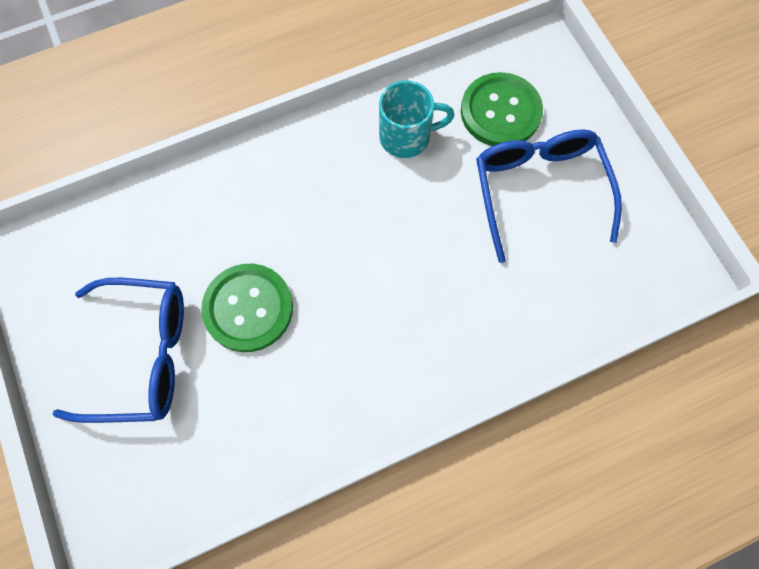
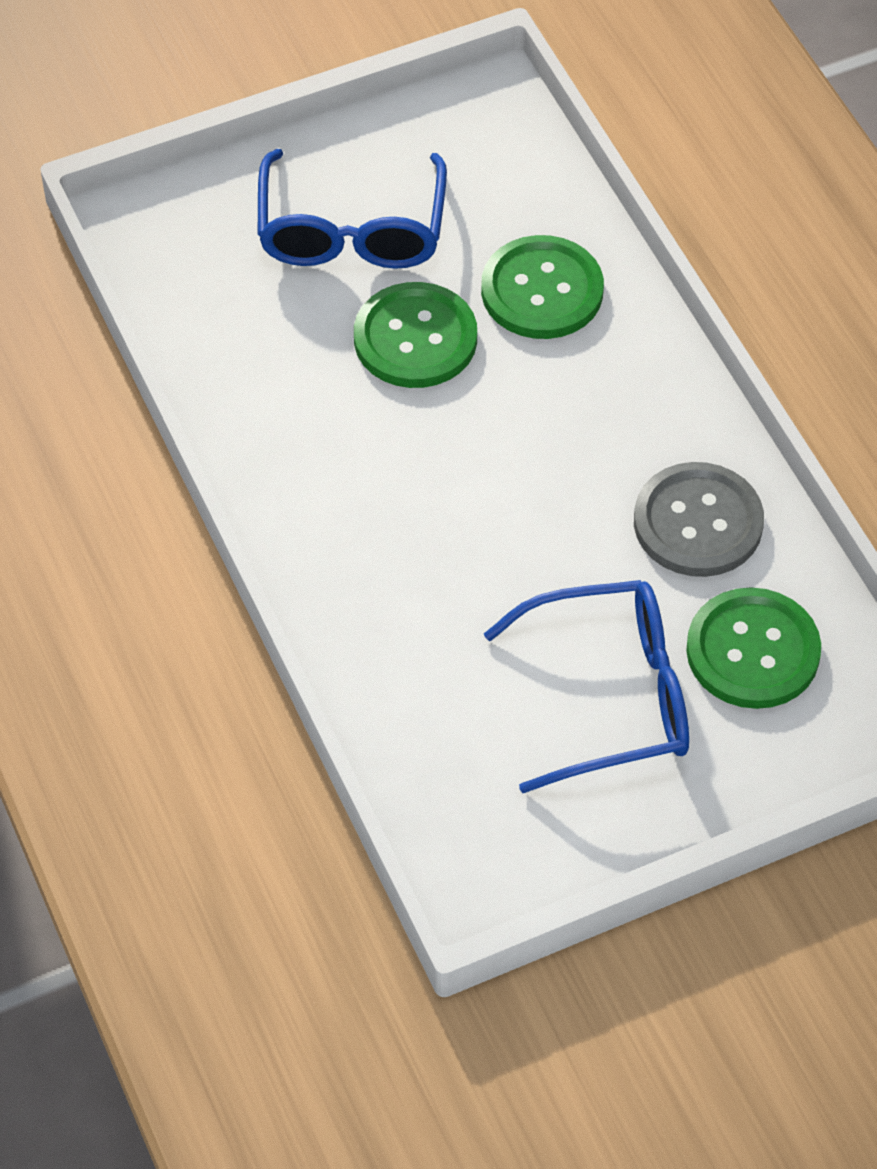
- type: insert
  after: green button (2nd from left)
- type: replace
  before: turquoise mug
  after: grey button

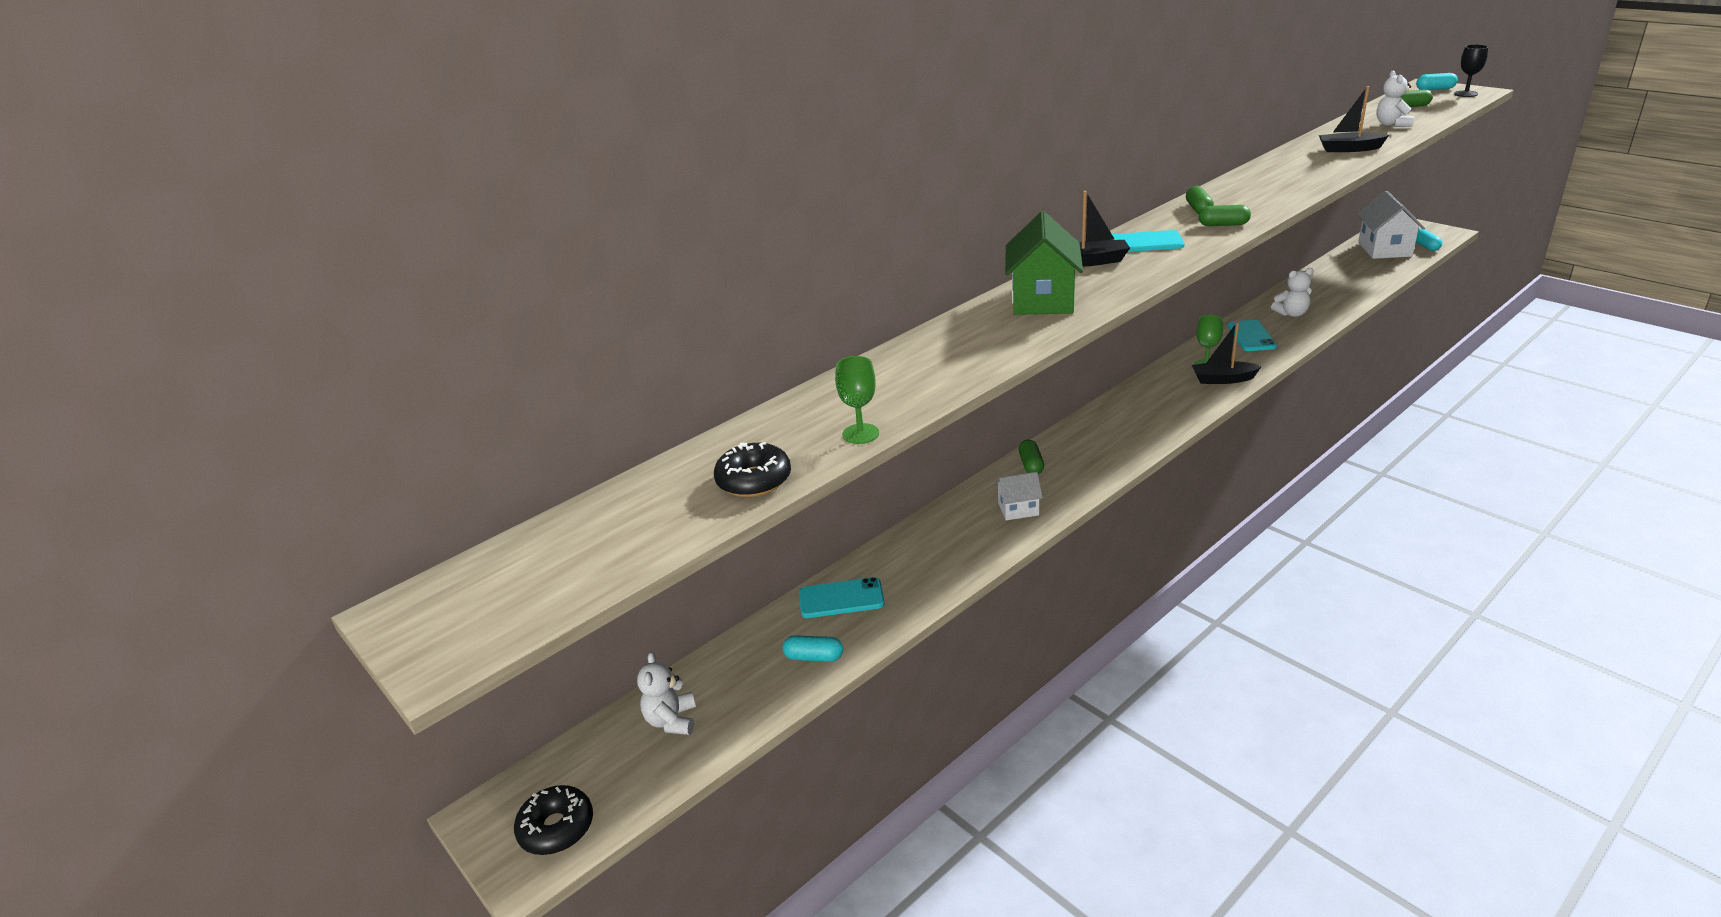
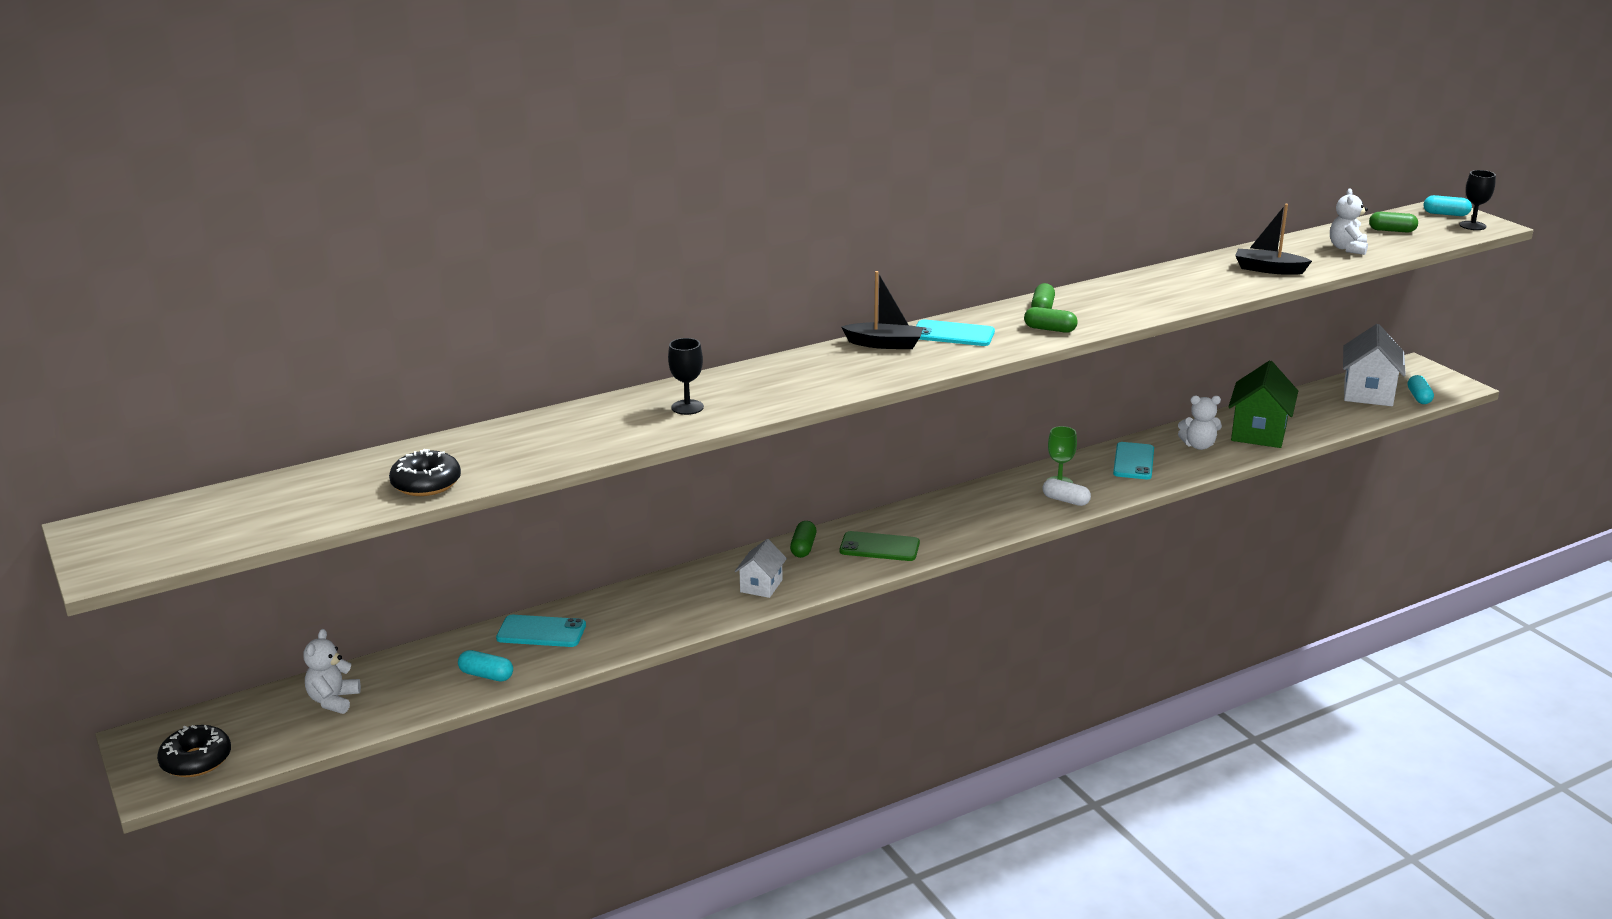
- type: insert
  after: black goblet (1st from left)
- type: rotate
  before: white house (1st from left)
  turn: -75
- type: insert
  after: green phone
- type: replace
  before: black boat (2nd from left)
  after: white capsule
- type: move
  before: green house
- type: delete
  before: green goblet (1st from left)

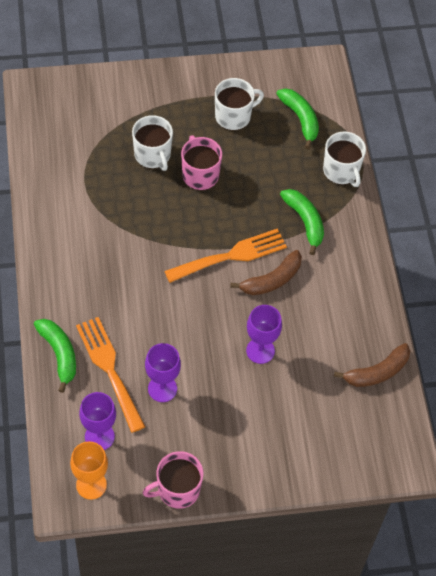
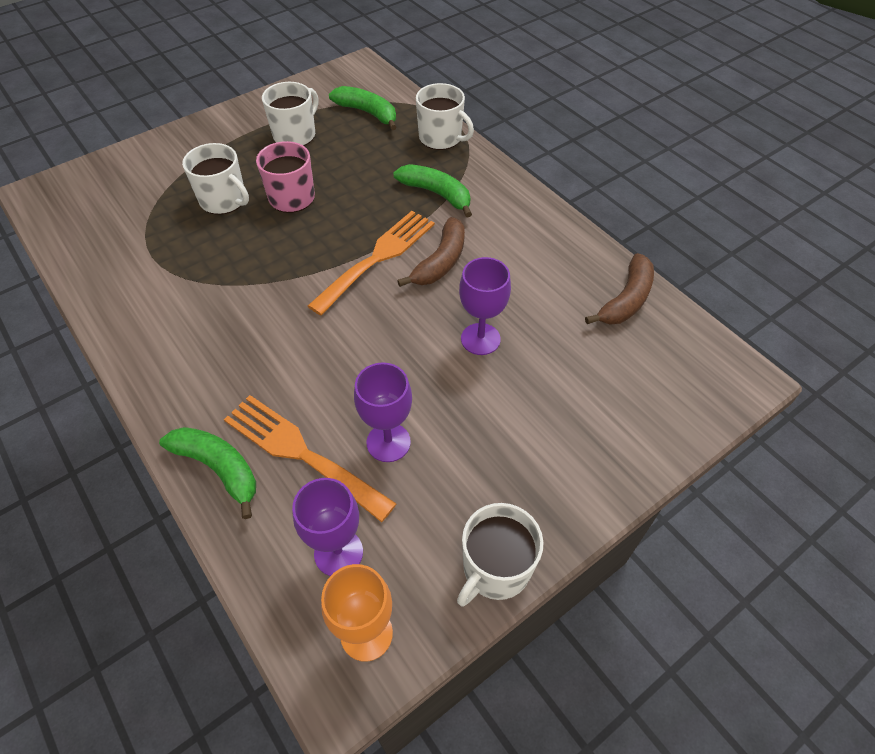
- type: recolor
  before: pink mug (1st from left)
  after: white mug (4th from left)

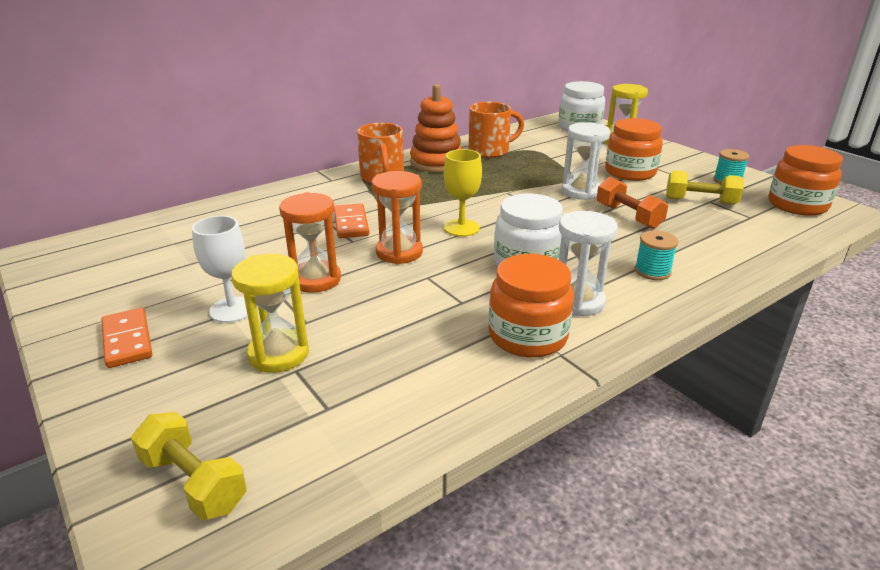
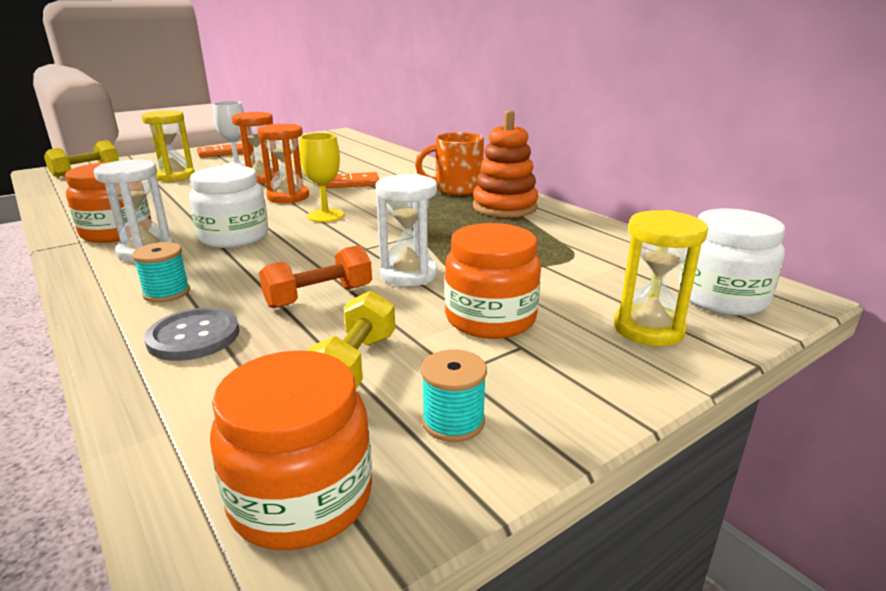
- type: insert
  after: grey button
- type: delete
  before: orange mug (2nd from left)

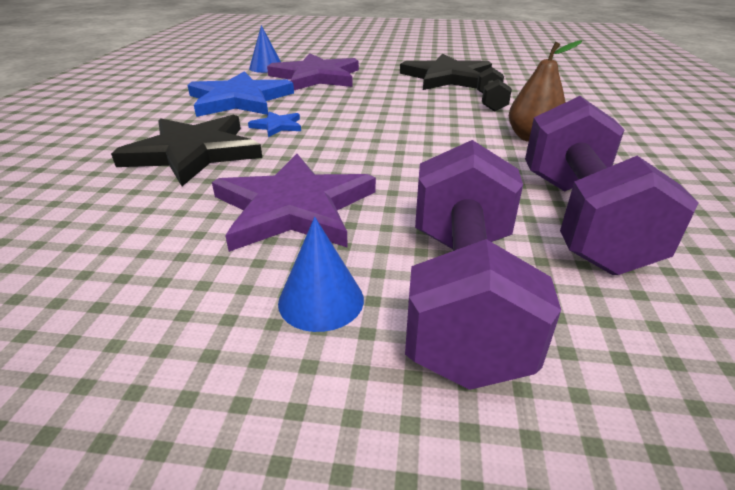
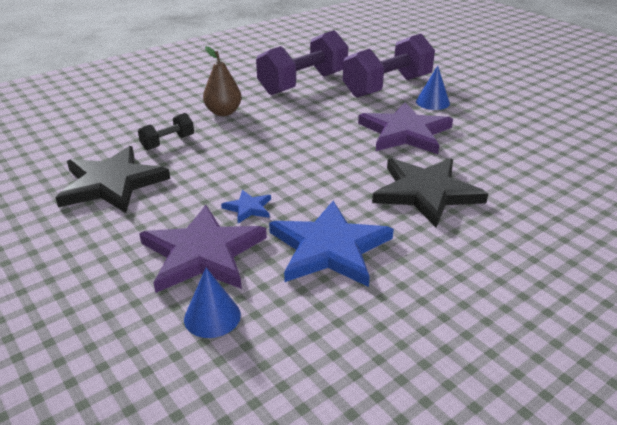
- type: move
  before: blue star (2nd from left in the first image)
  after: blue star (1st from left)

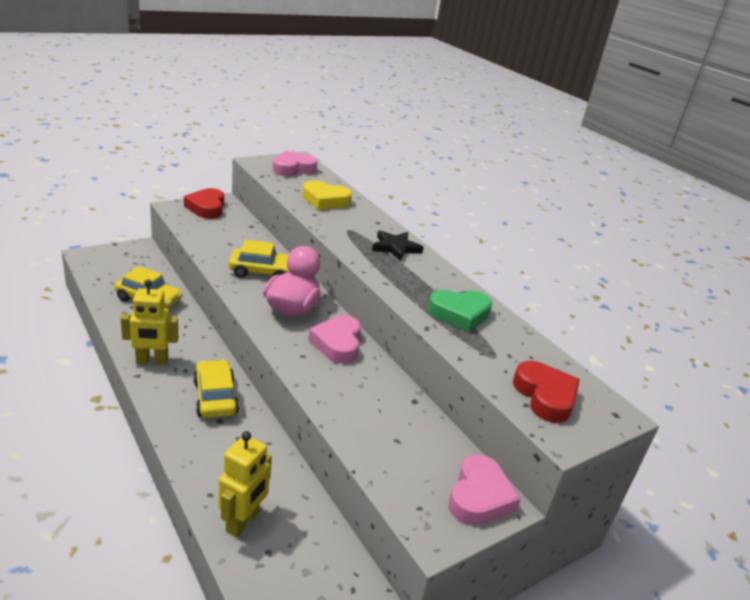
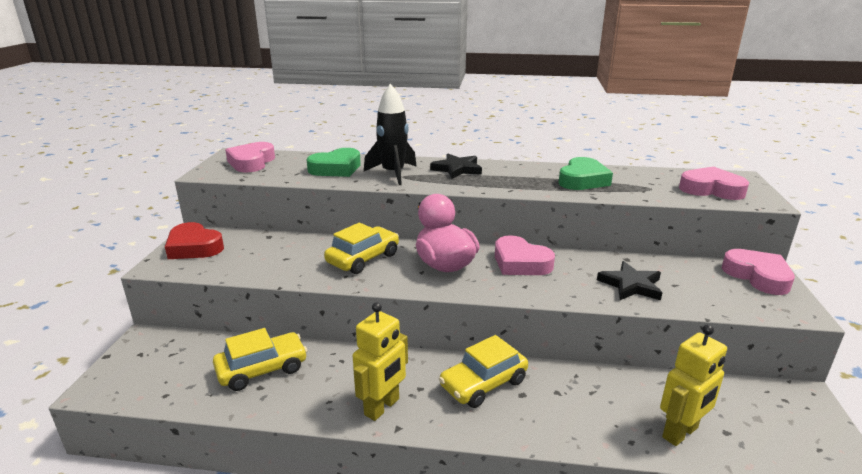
- type: recolor
  before: yellow heart
  after: green heart (1st from left)
- type: insert
  after: black rocket
- type: rotate
  before: yellow car (2nd from left in the first image)
  turn: -60
- type: insert
  after: black star (2nd from left)
- type: rotate
  before: yellow robot (2nd from left)
  turn: 75
- type: recolor
  before: red heart (2nd from left)
  after: pink heart (3rd from left)

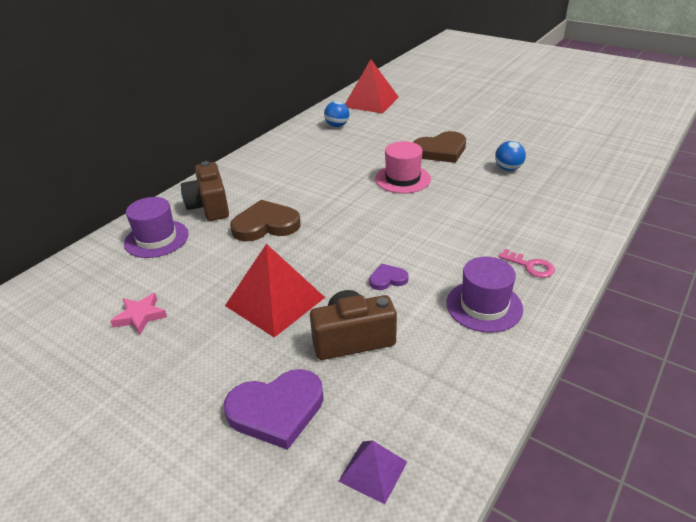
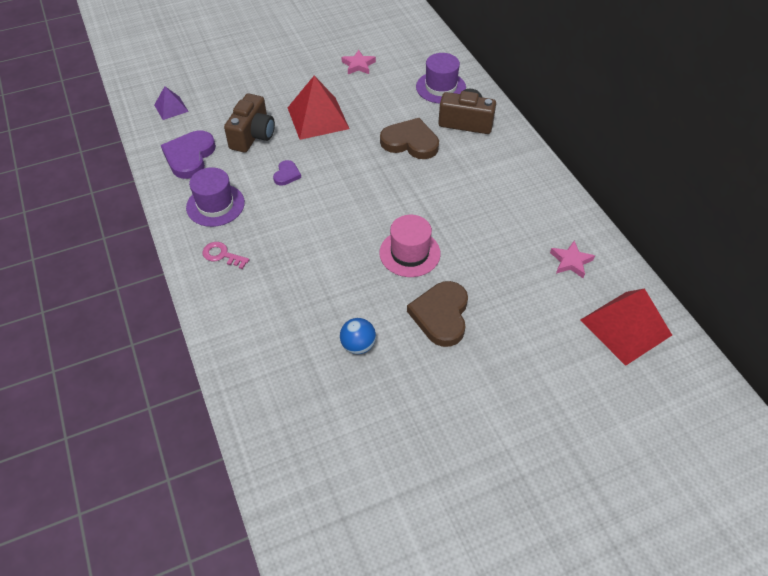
- type: move
  before: purple heart (1st from left)
- type: rotate
  before: pink key
  turn: 45
- type: rotate
  before: brown heart (1st from left)
  turn: -90
- type: replace
  before: blue ball (1st from left)
  after: pink star (2nd from left)

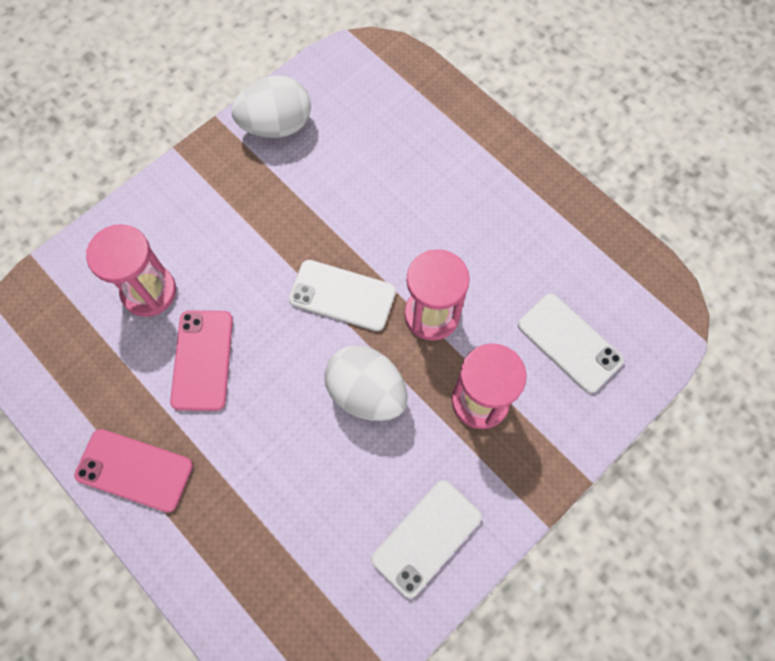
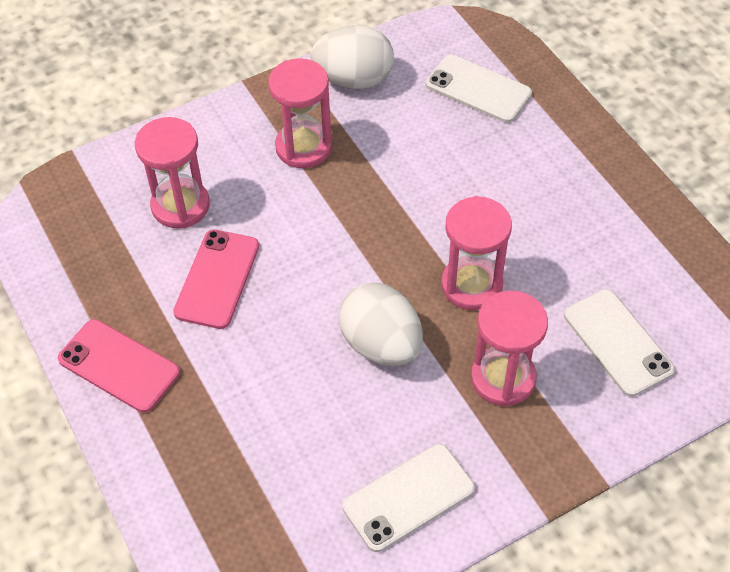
- type: insert
  after: pink hourglass (2nd from left)
- type: move
  before: white phone (1st from left in the first image)
  after: white phone (2nd from left)

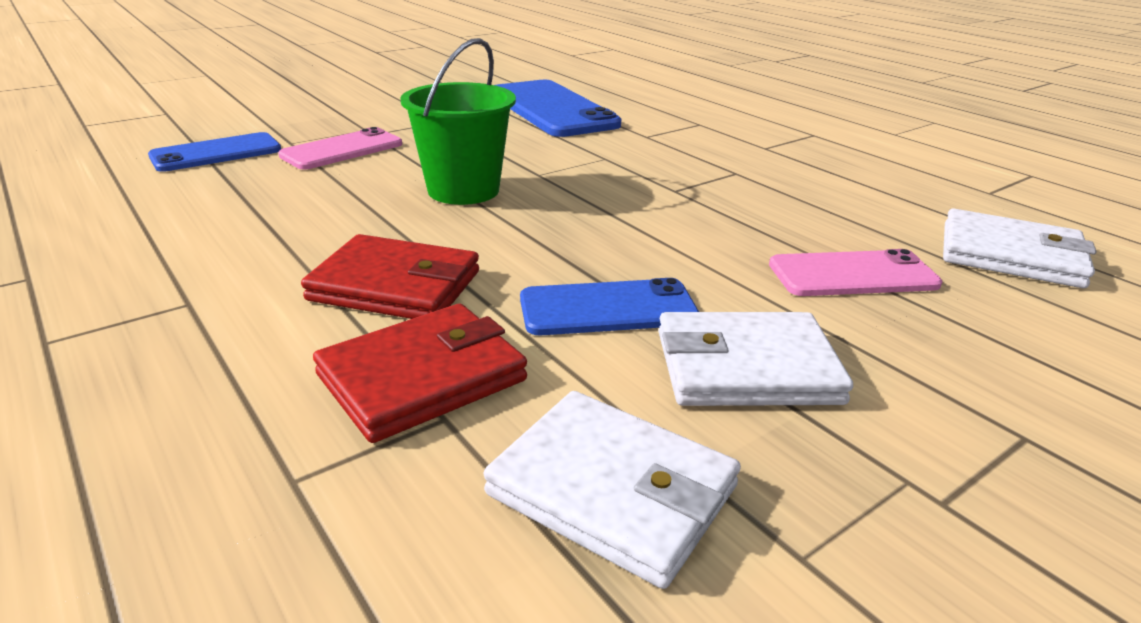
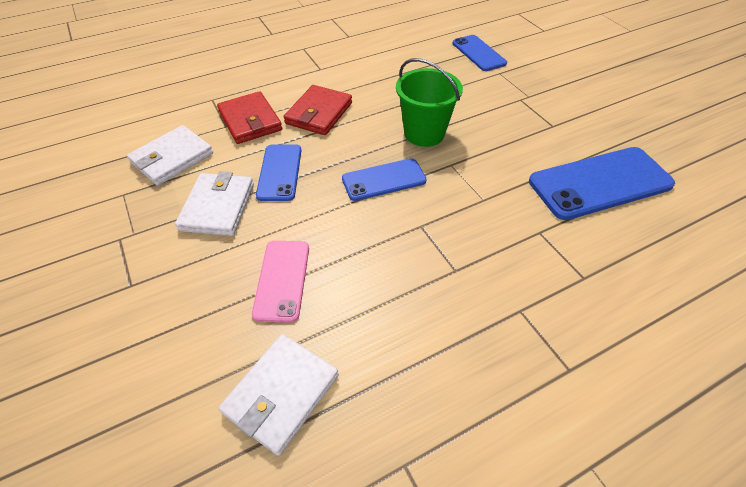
- type: insert
  after: blue phone (2nd from left)
- type: delete
  before: pink phone (1st from left)

